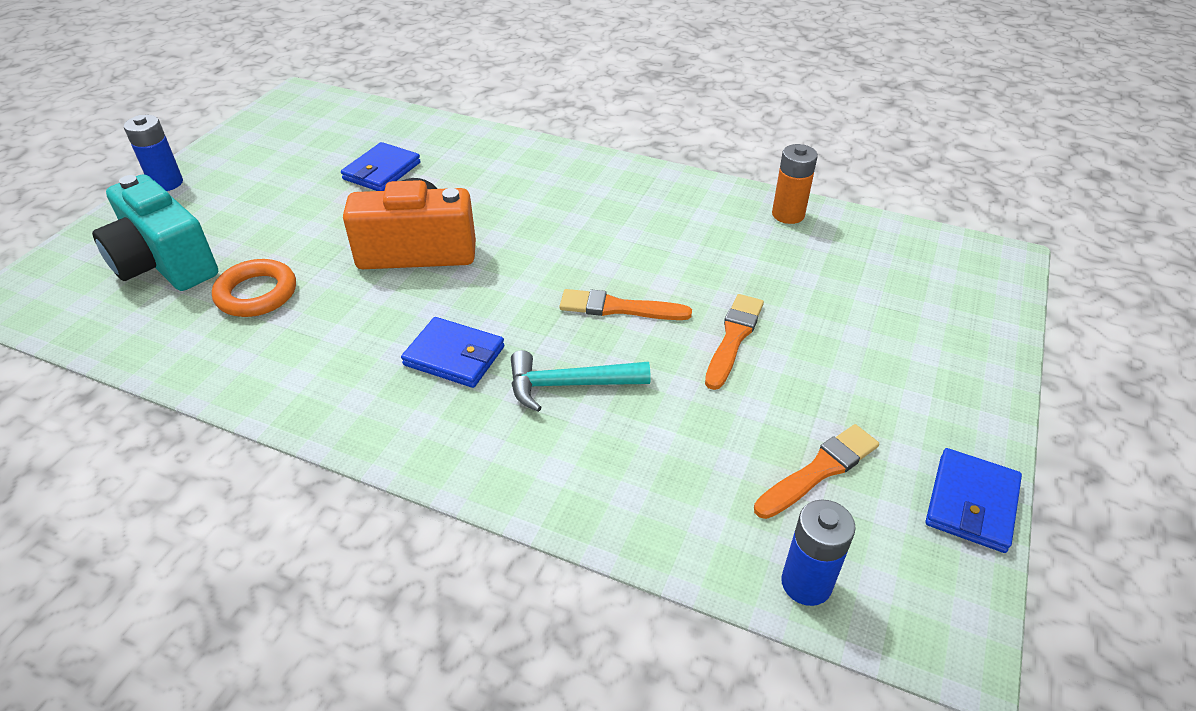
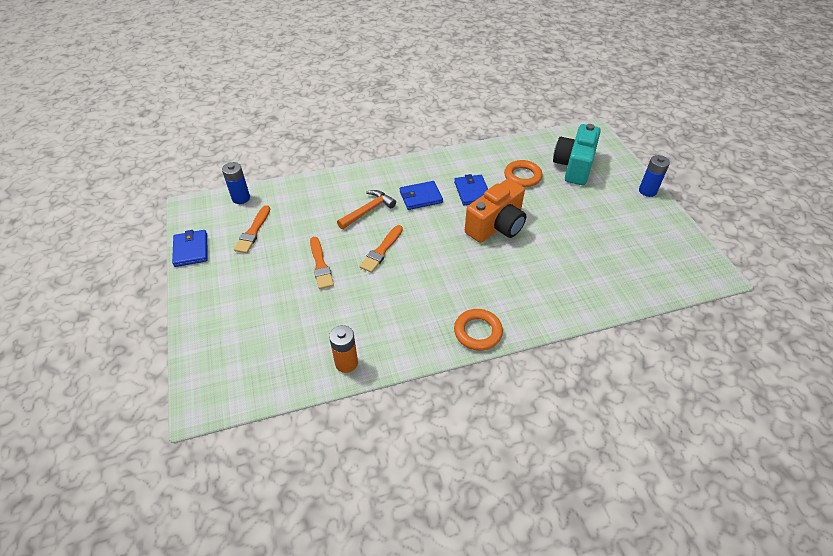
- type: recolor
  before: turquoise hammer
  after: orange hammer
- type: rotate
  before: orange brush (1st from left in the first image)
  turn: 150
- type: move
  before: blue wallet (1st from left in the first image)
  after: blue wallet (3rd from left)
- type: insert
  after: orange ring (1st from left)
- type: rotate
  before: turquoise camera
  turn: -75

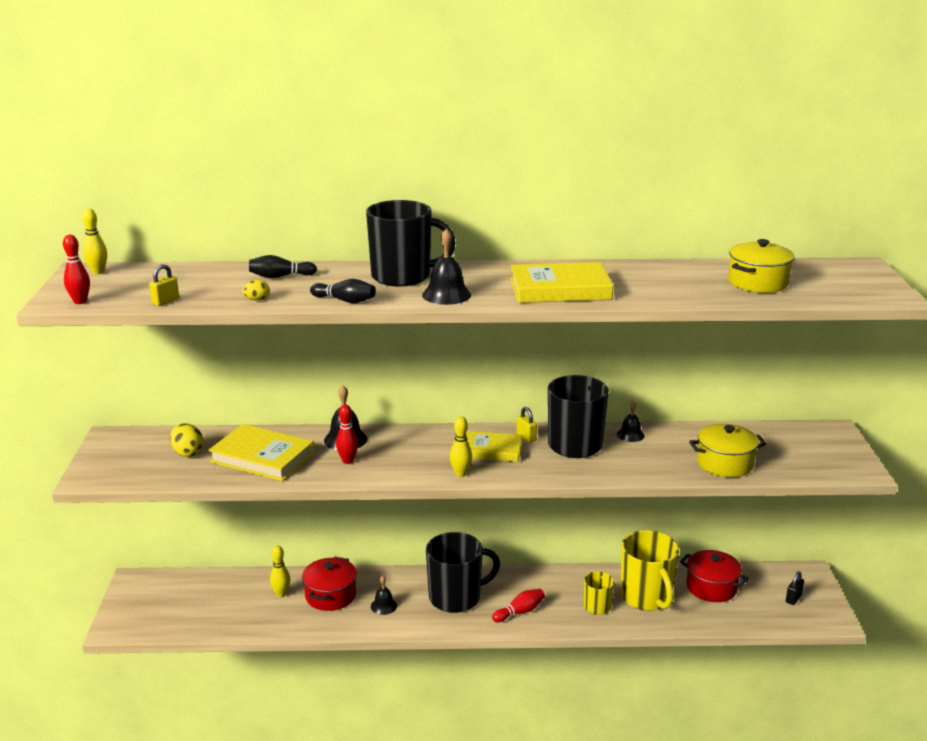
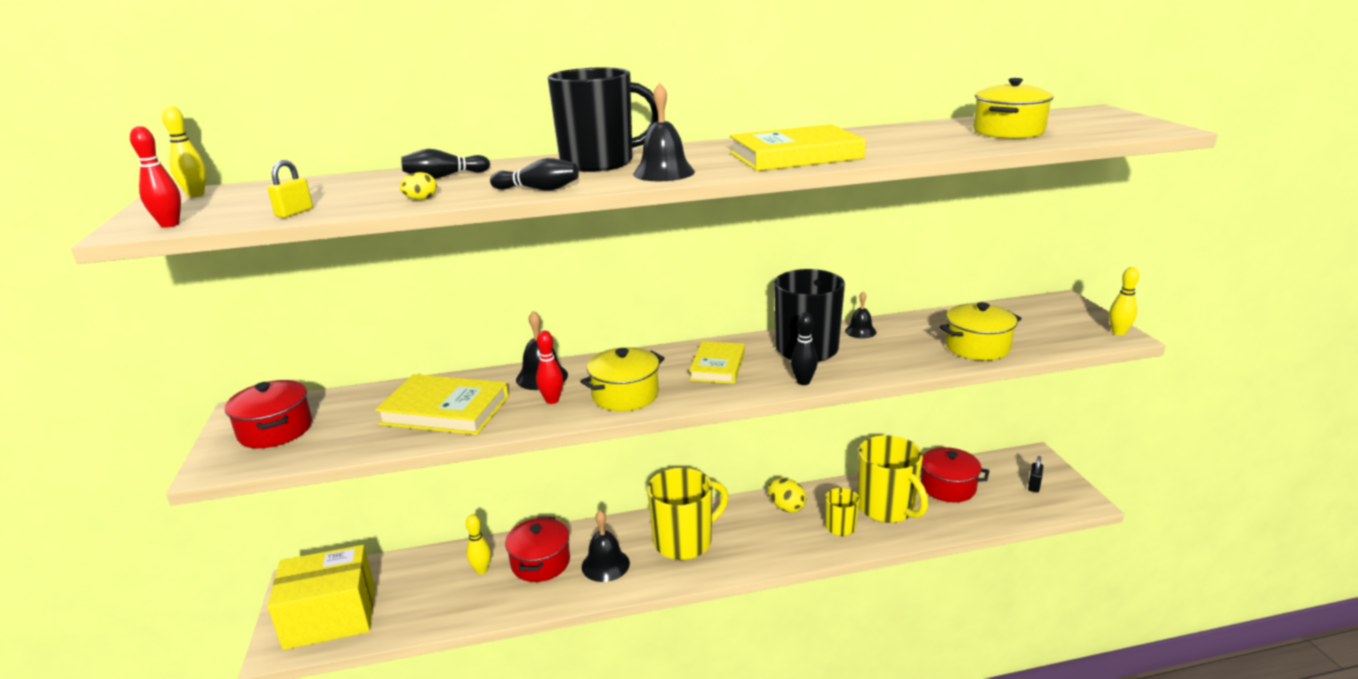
- type: insert
  after: red pot (1st from left)
- type: insert
  after: yellow box
- type: insert
  after: yellow pot (1st from left)
- type: resize
  before: black bell (2nd from left)
  scale: 1.56
- type: recolor
  before: black mug (2nd from left)
  after: yellow mug (1st from left)
- type: rotate
  before: yellow book (2nd from left)
  turn: -75
- type: move
  before: yellow egg (1st from left in the first image)
  after: yellow egg (2nd from left)
- type: insert
  after: black bowling pin (3rd from left)
- type: move
  before: yellow bowling pin (3rd from left)
- type: delete
  before: red bowling pin (3rd from left)
- type: delete
  before: yellow padlock (2nd from left)

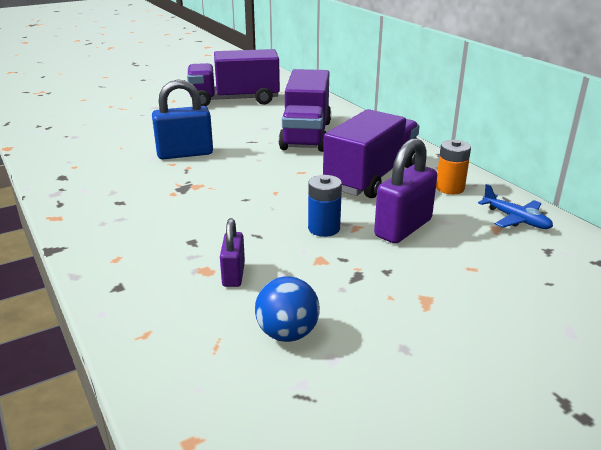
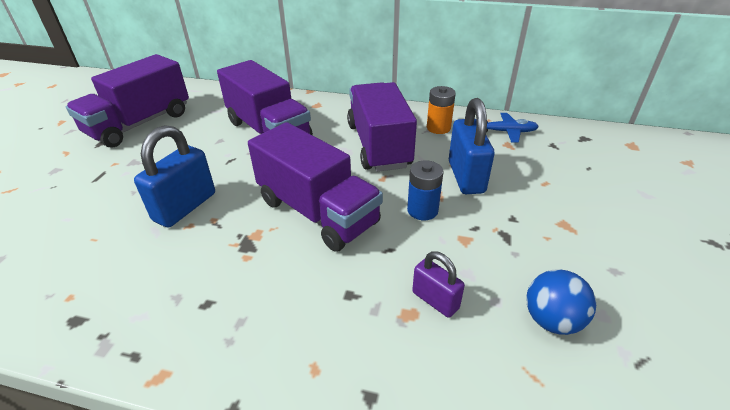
- type: insert
  after: purple truck (3rd from left)
- type: recolor
  before: purple padlock (2nd from left)
  after: blue padlock (2nd from left)

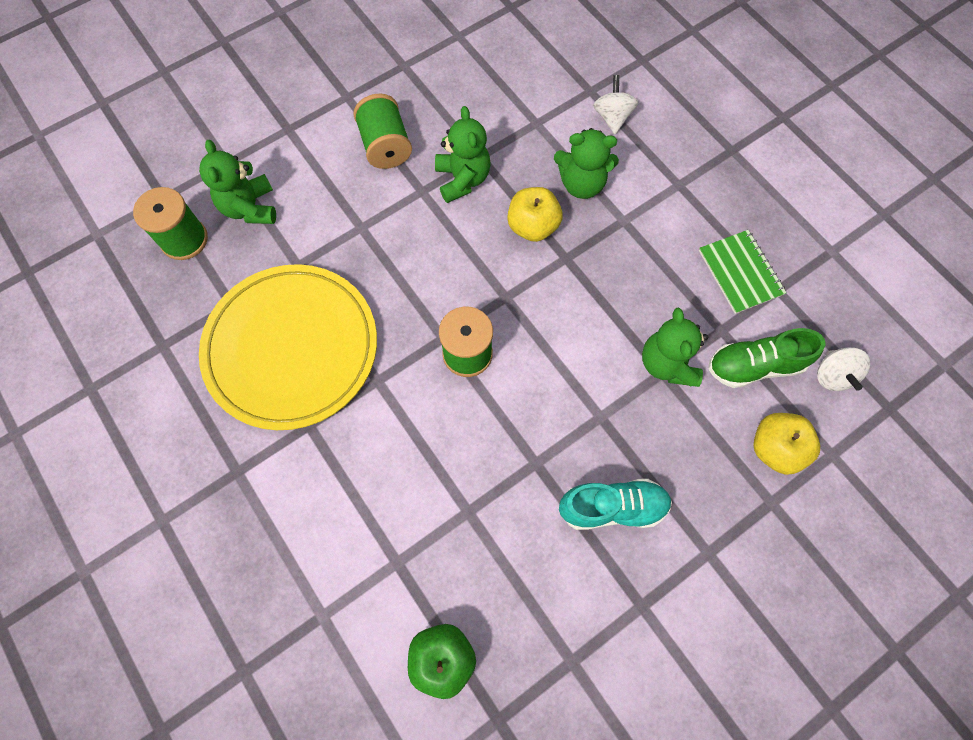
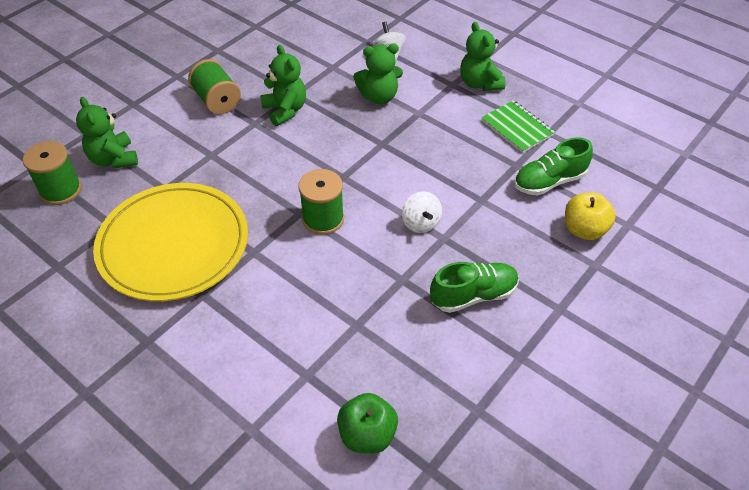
- type: move
  before: white spinning top (2nd from left)
- type: recolor
  before: turquoise shoe
  after: green shoe (1st from left)
- type: move
  before: green teddy bear (4th from left)
- type: delete
  before: yellow apple (1st from left)

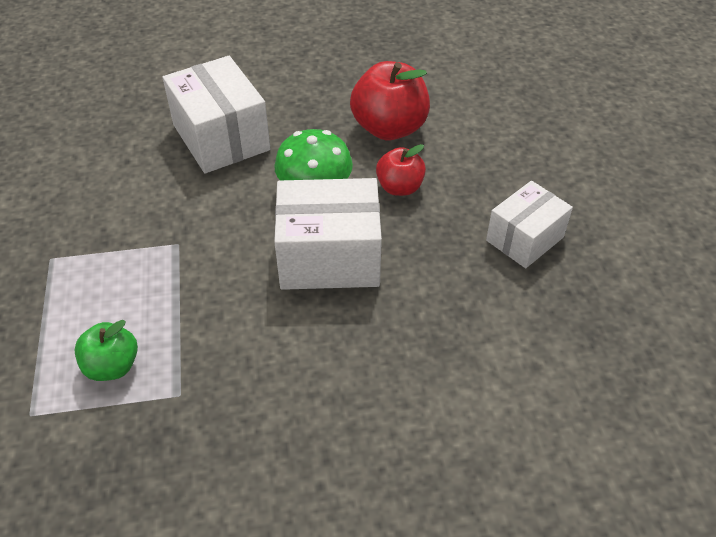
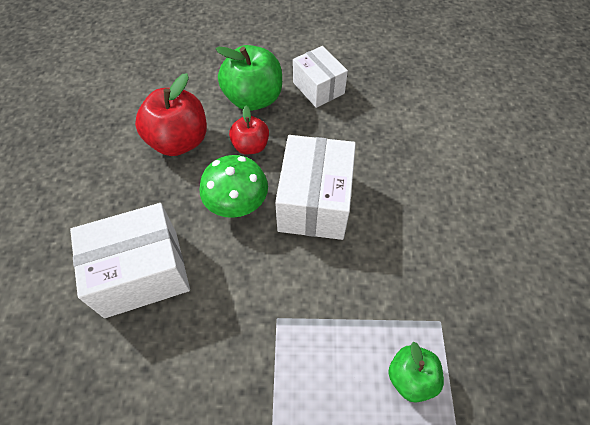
- type: insert
  after: green apple (1st from left)

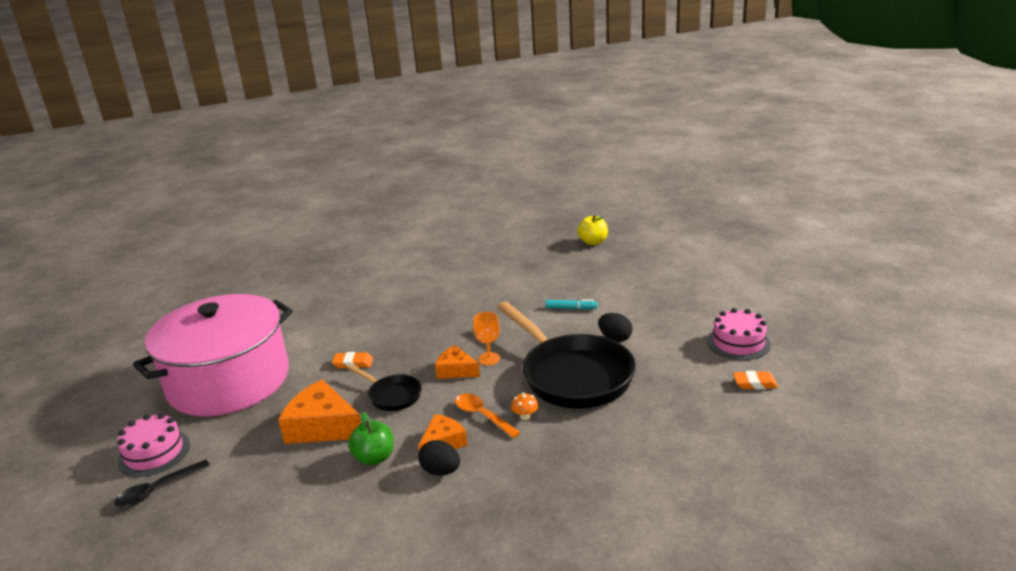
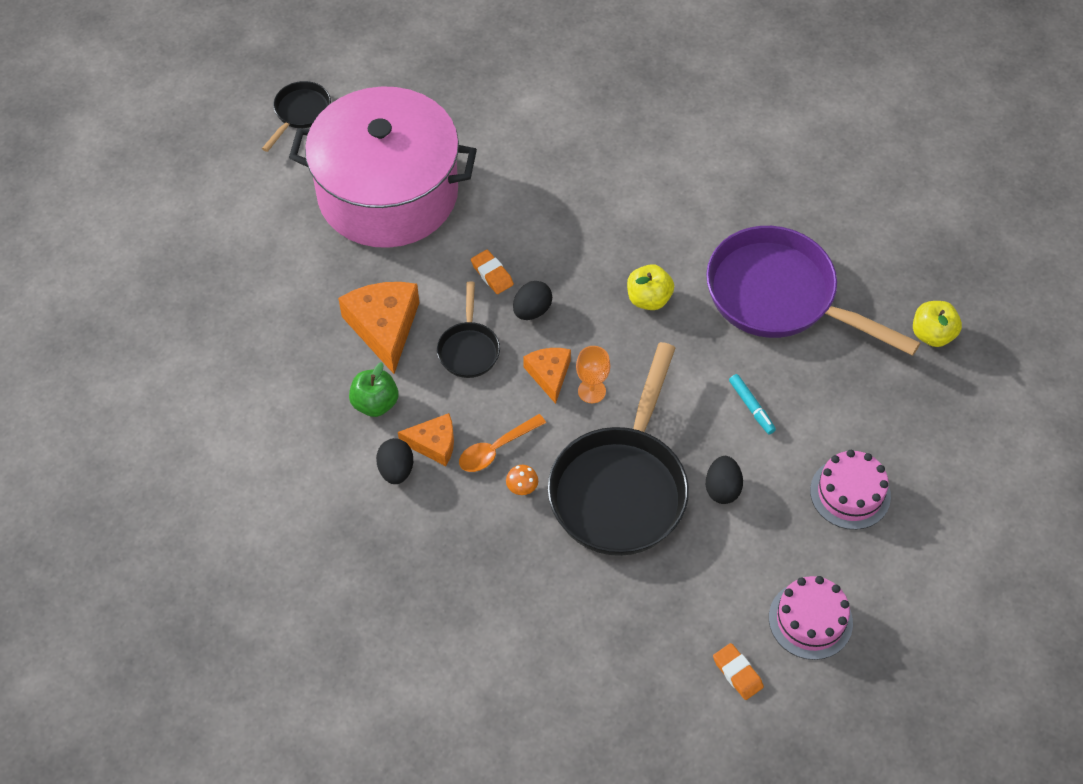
- type: insert
  after: black pan (1st from left)
- type: rotate
  before: orange spoon
  turn: -135
- type: insert
  after: black egg (2nd from left)
- type: insert
  after: yellow apple (1st from left)
- type: insert
  after: purple pan
- type: move
  before: pink cake (1st from left in the first image)
  after: pink cake (2nd from left)
- type: delete
  before: black spoon

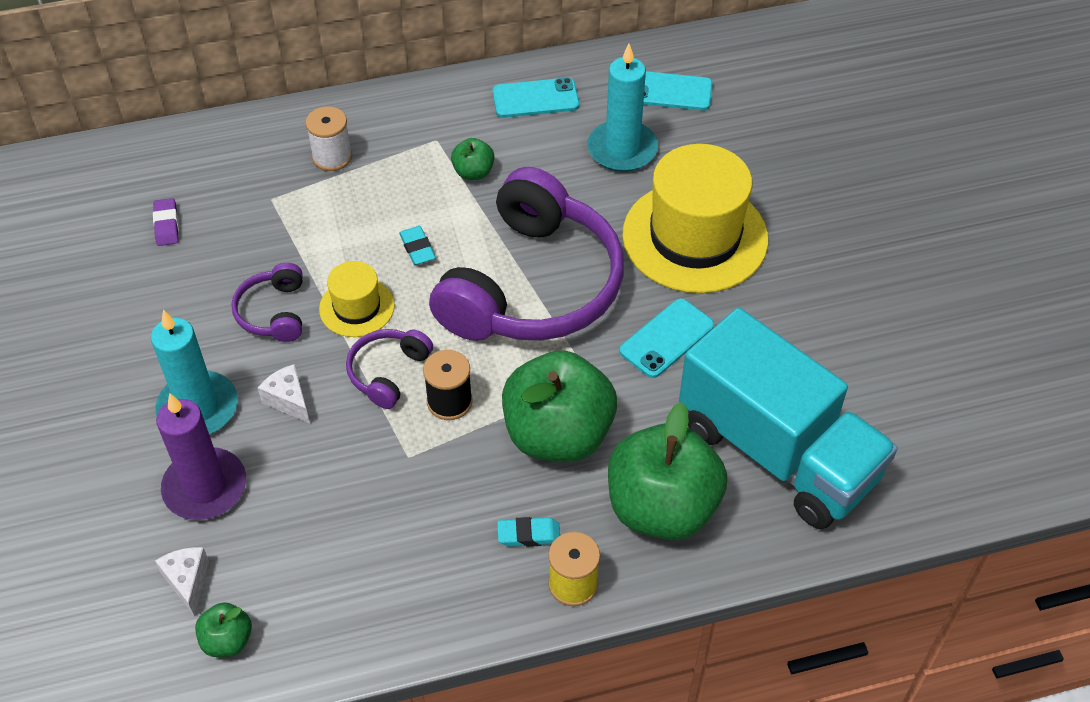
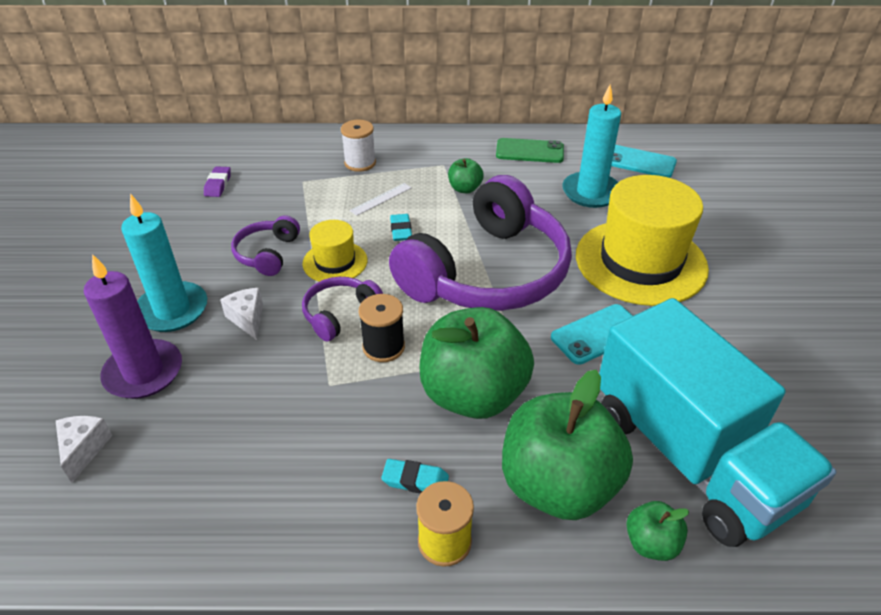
- type: insert
  after: white ruler
- type: recolor
  before: turquoise phone (1st from left)
  after: green phone
- type: move
  before: green apple (1st from left in the first image)
  after: green apple (4th from left)

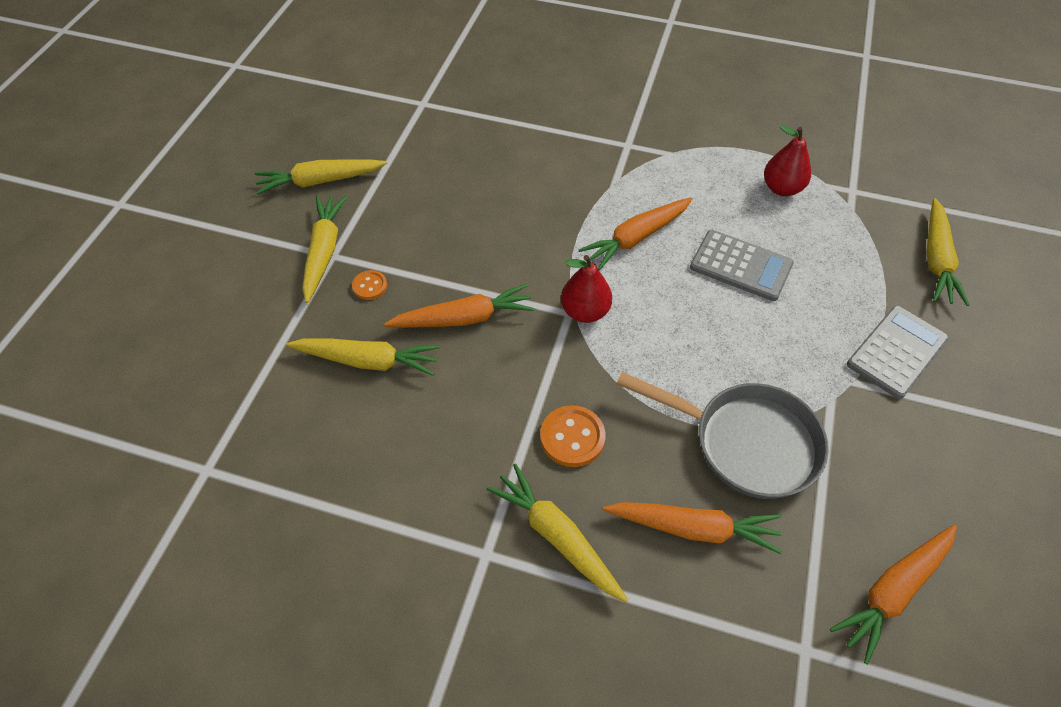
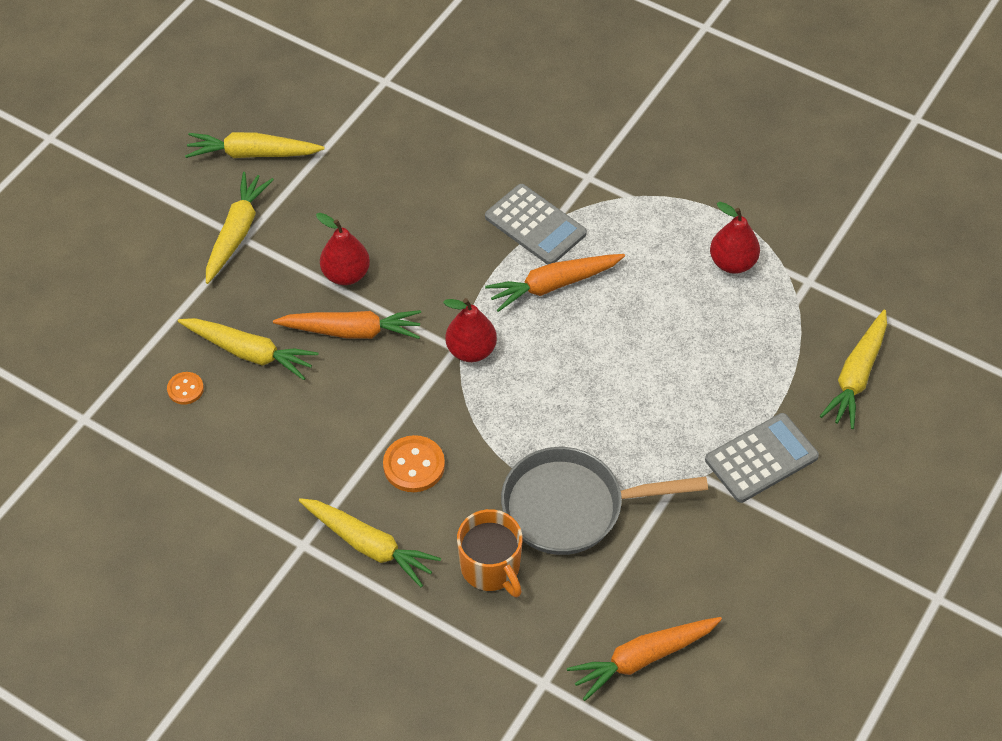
- type: move
  before: orange button (1st from left)
- type: rotate
  before: yellow carrot (4th from left)
  turn: 150
- type: insert
  after: red pear (1st from left)
- type: replace
  before: orange carrot (3rd from left)
  after: orange mug
- type: move
  before: grey calculator (1st from left)
- type: rotate
  before: grey pan
  turn: 135

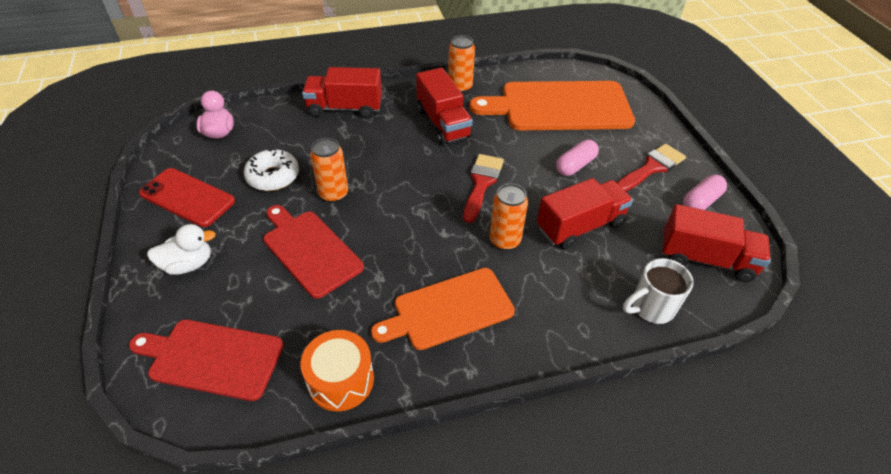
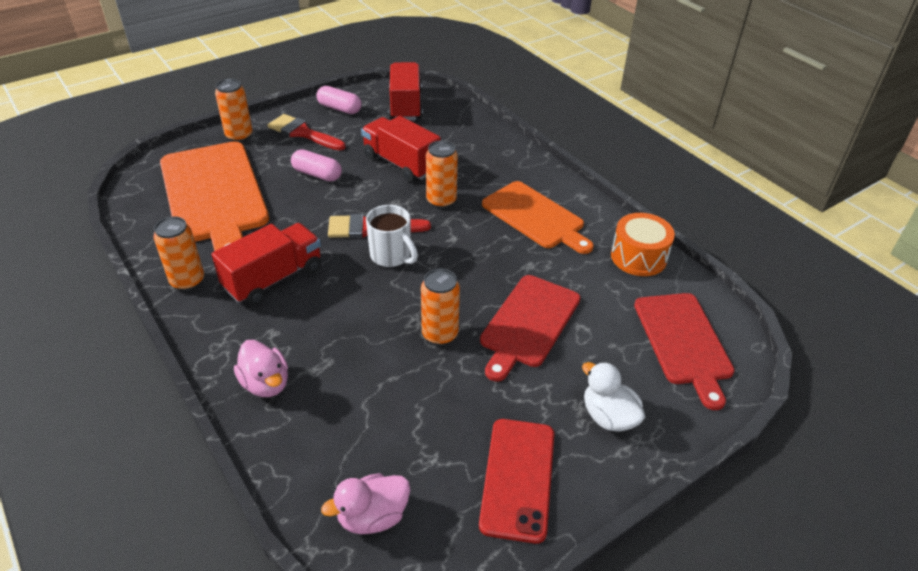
- type: insert
  after: orange can (2nd from left)
- type: replace
  before: red truck (1st from left)
  after: pink duck (1st from left)
- type: move
  before: white mug
- type: delete
  before: white donut

